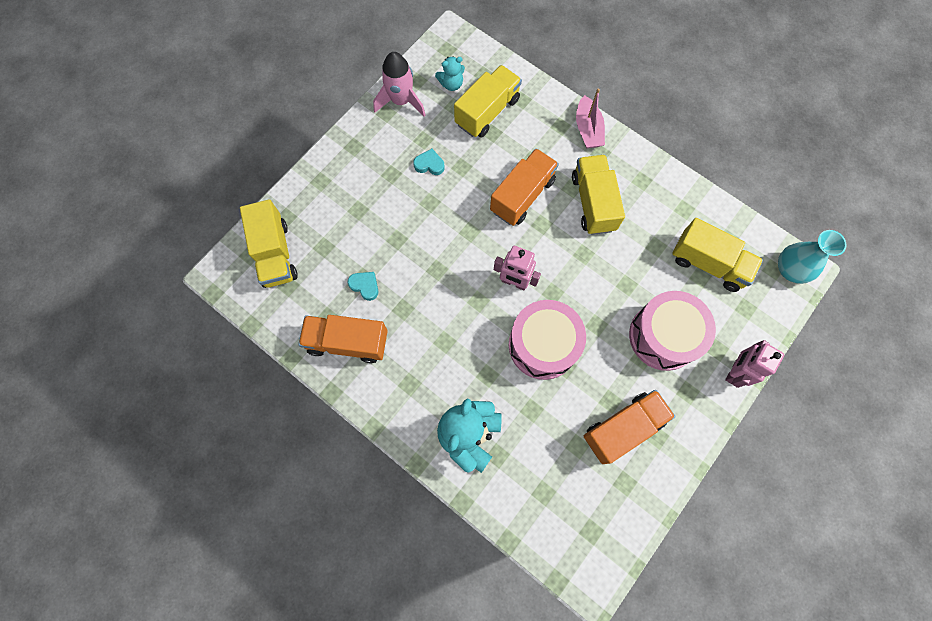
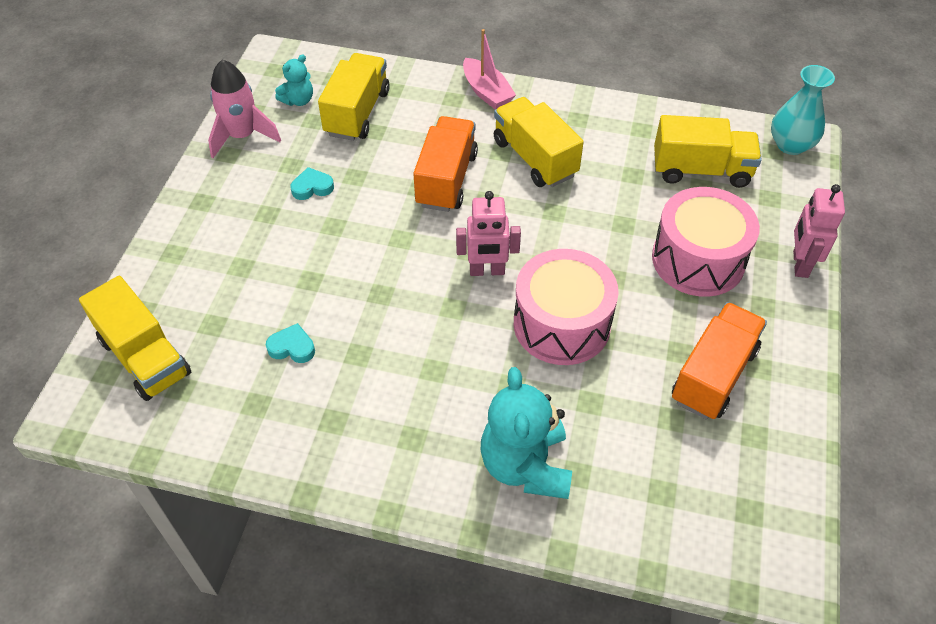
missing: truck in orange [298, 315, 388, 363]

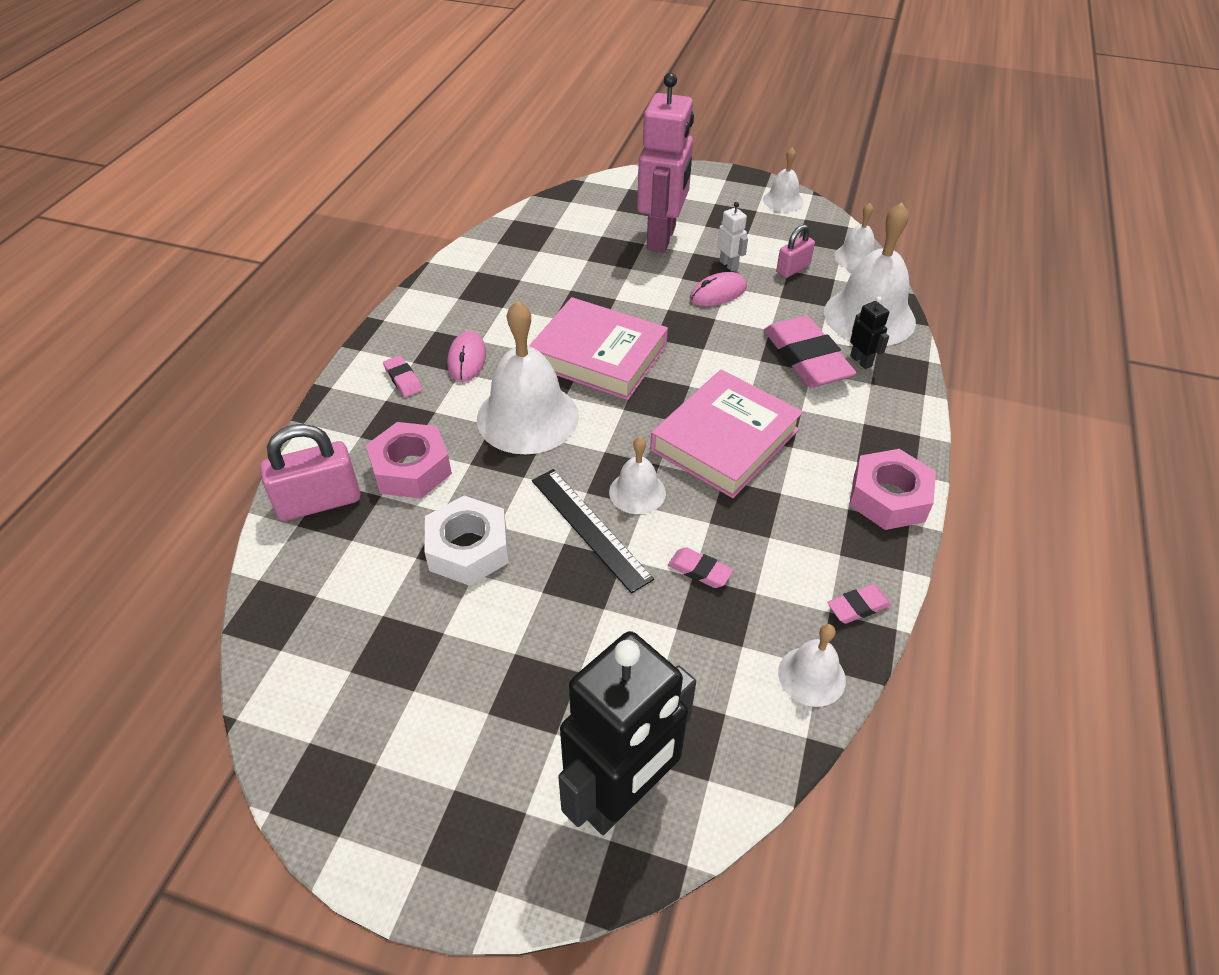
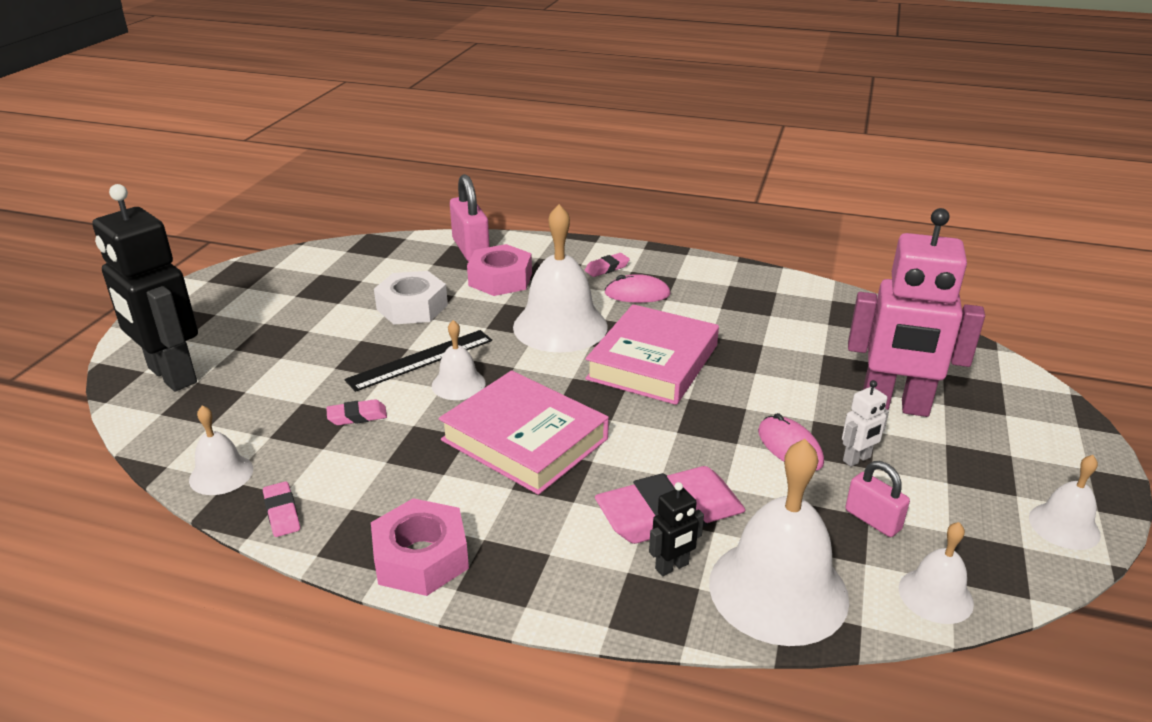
spun: pencil eraser in rose-pink [668, 547, 733, 588] = [326, 399, 387, 425] 45 degrees clockwise

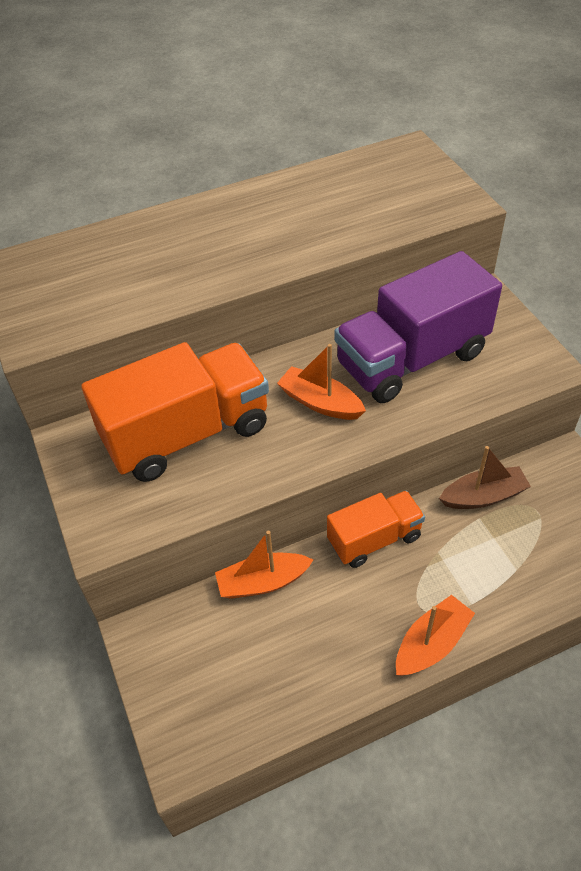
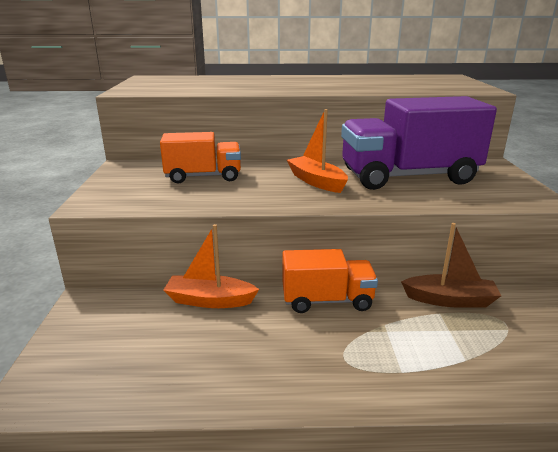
missing: boat in orange [396, 595, 475, 676]
size: truck in orange [81, 342, 269, 482] = [160, 132, 241, 184] x0.57

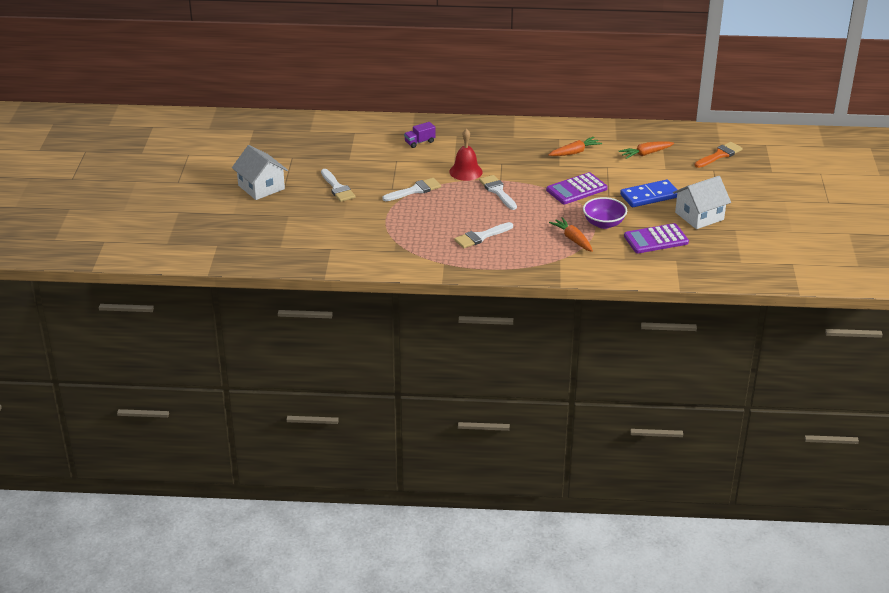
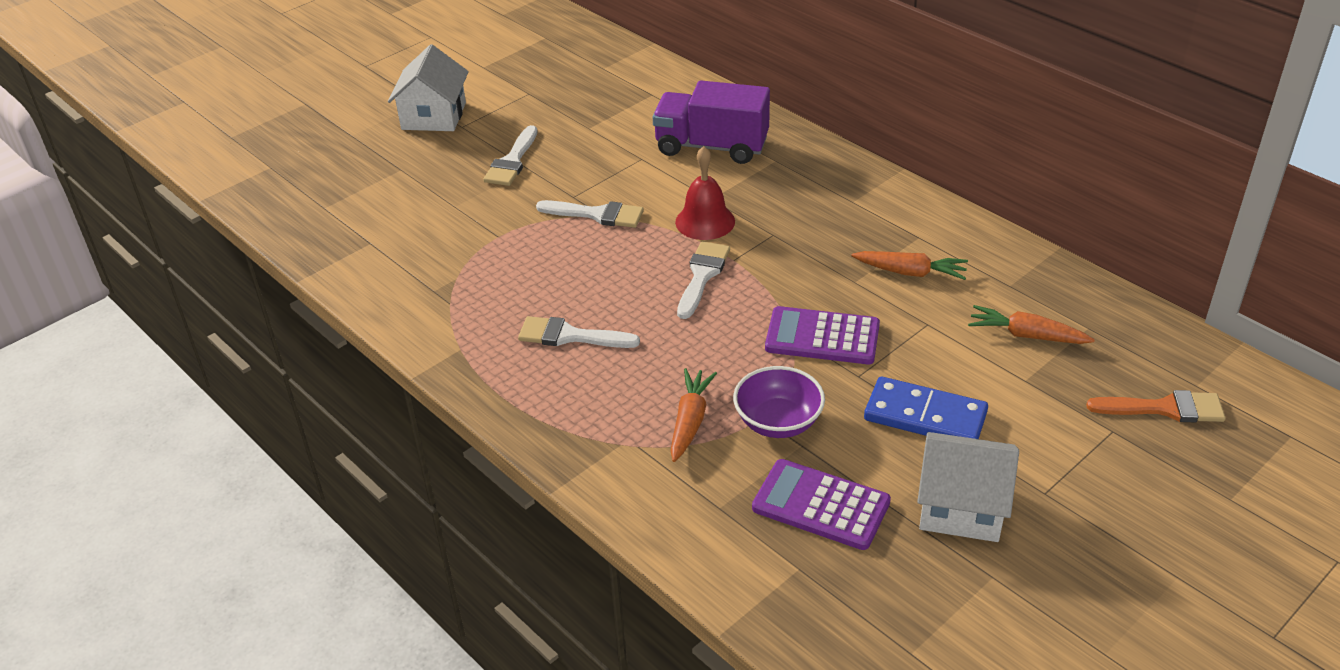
size: truck in violet [404, 122, 436, 148] = [653, 80, 770, 164] x2.12

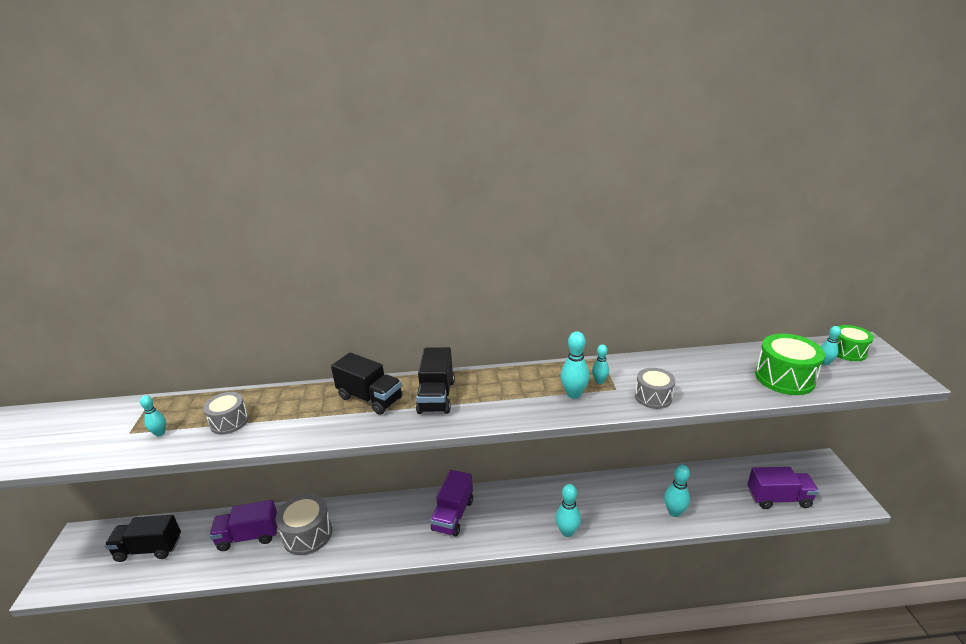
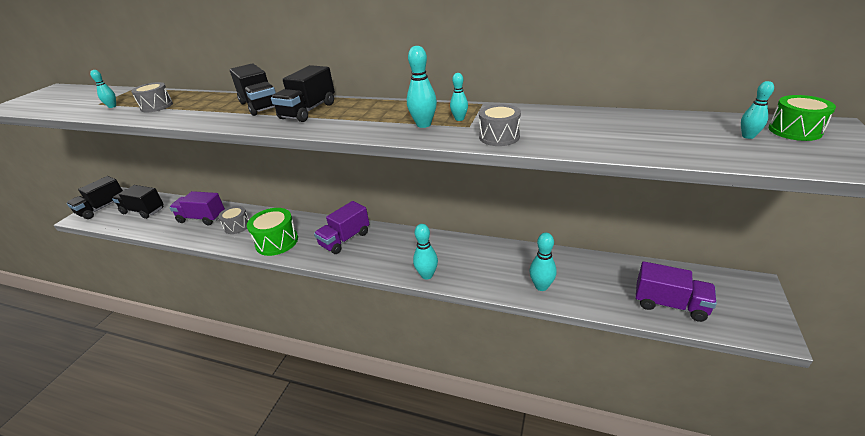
appeared: truck in ebony [67, 176, 123, 219]
relocated: toy drum in green [755, 334, 825, 395] to [247, 208, 298, 256]
size: toy drum in grey [275, 494, 332, 555] = [218, 206, 249, 234] x0.64

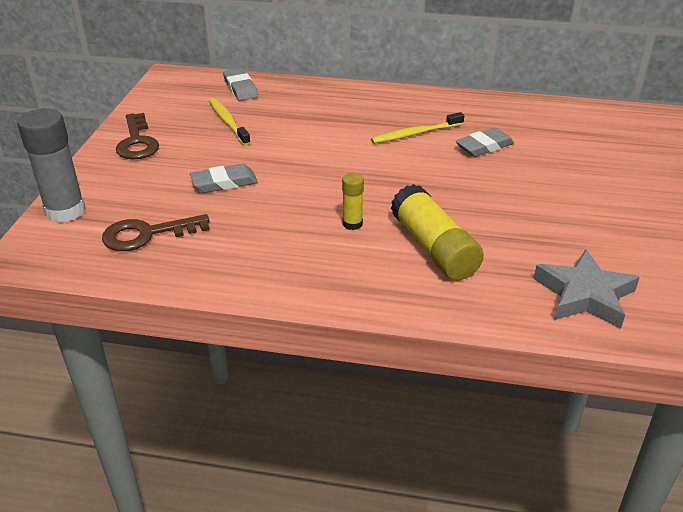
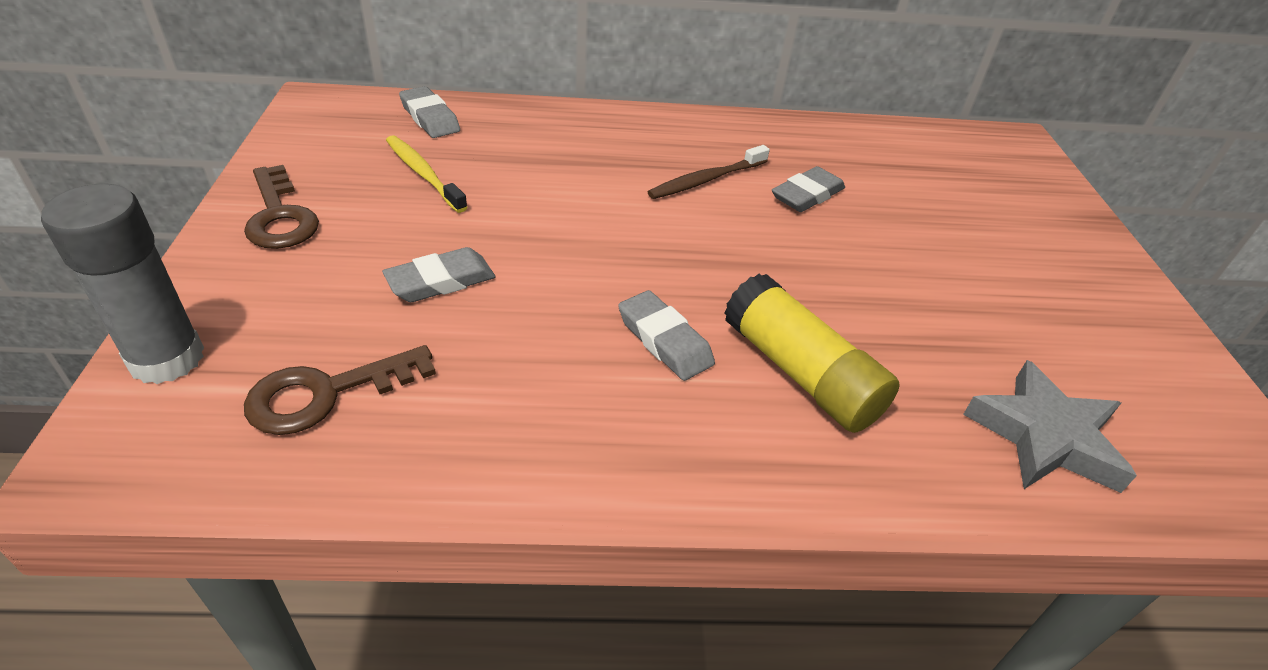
exchanged: glue in bright yellow [342, 173, 364, 230] to pencil eraser in grey [618, 290, 715, 381]
colour: tooth brush in bright yellow [371, 112, 464, 144] to tooth brush in dark brown [648, 145, 770, 199]

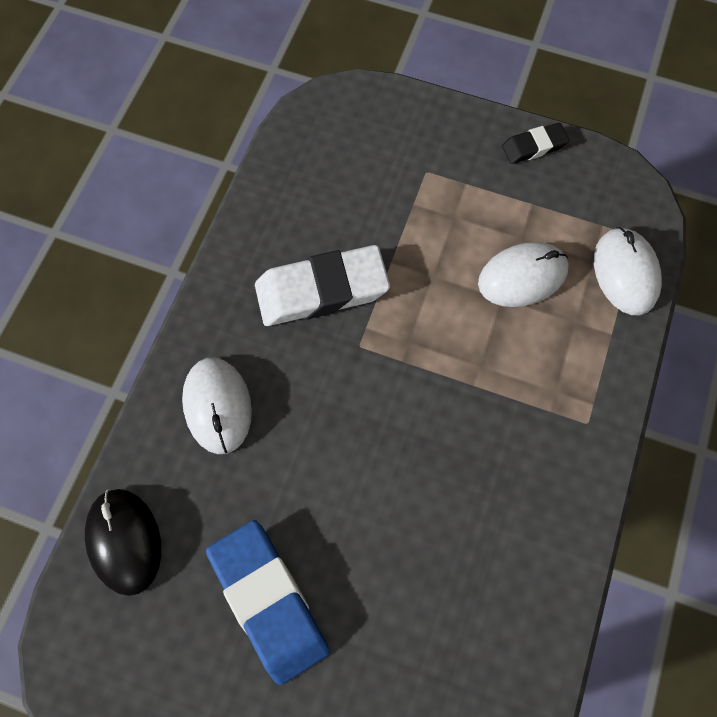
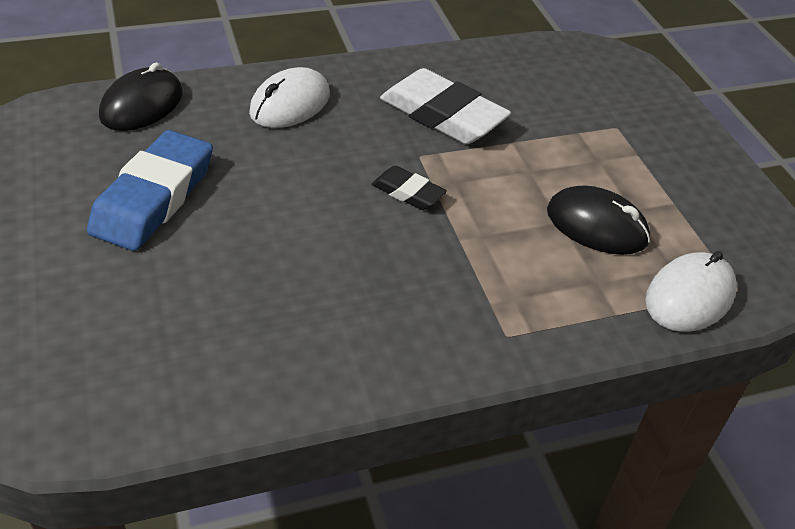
relocated: pencil eraser in ebony [502, 123, 569, 164] to [372, 166, 447, 210]
colour: computer mouse in snow-white [478, 242, 569, 307] to computer mouse in ebony [547, 185, 650, 255]

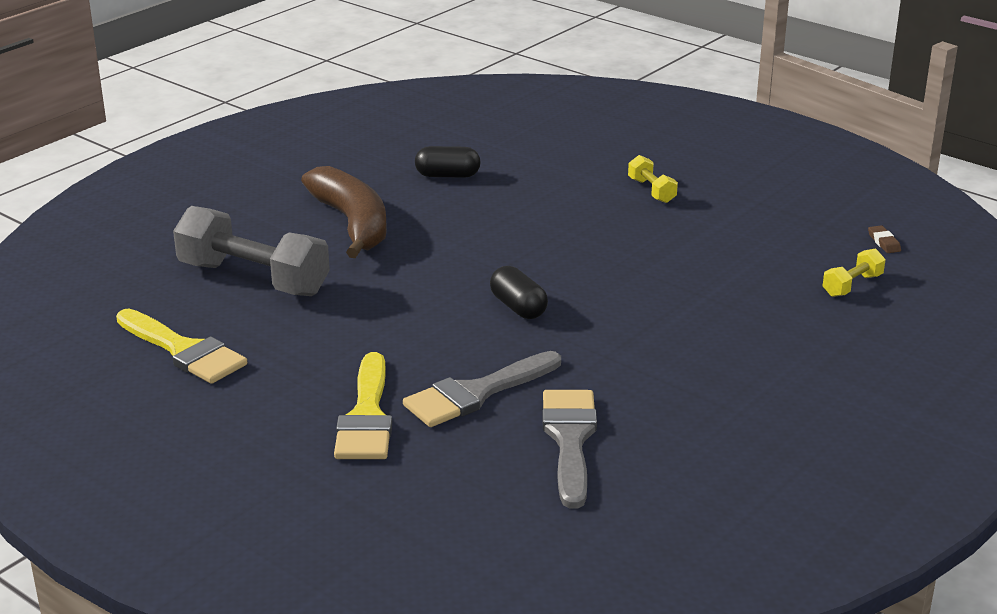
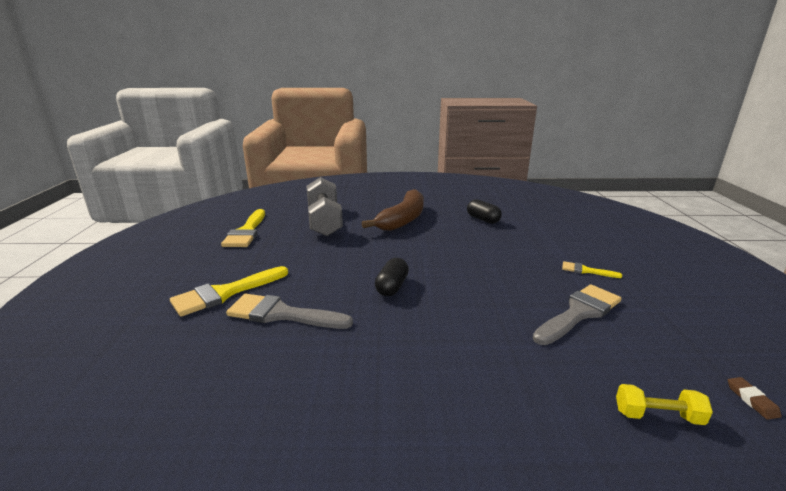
relocated: paintbrush in grey [542, 390, 597, 509] to [533, 285, 622, 345]
exchanged: dumbbell in bright yellow [628, 155, 678, 203] to paintbrush in bright yellow [562, 261, 622, 278]
spun: pencil eraser in dark brown [868, 225, 901, 253] = [728, 377, 782, 420] 45 degrees counterclockwise

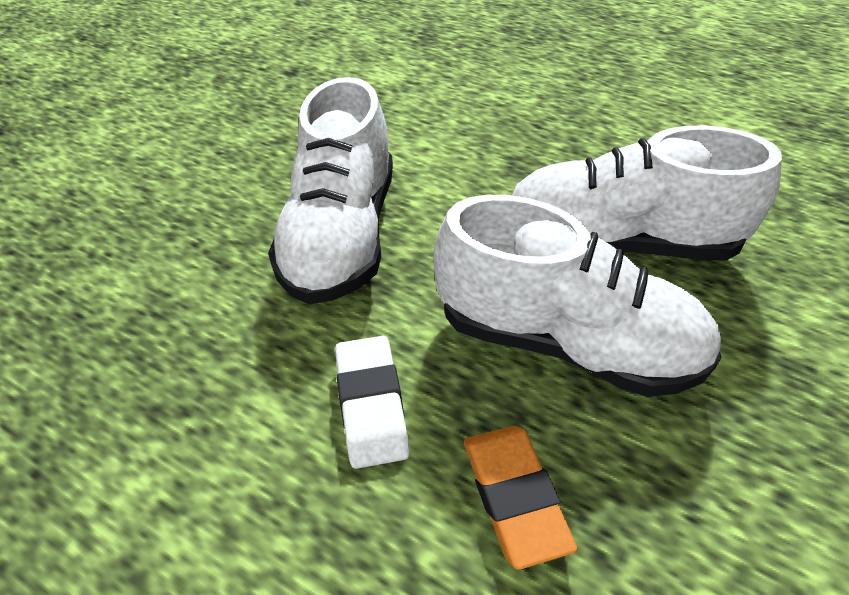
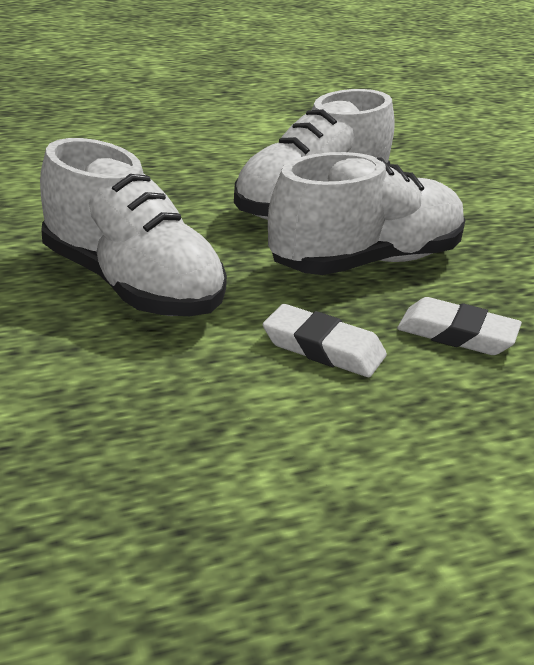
colour: pencil eraser in orange [464, 426, 577, 570] to pencil eraser in snow-white [397, 297, 522, 355]

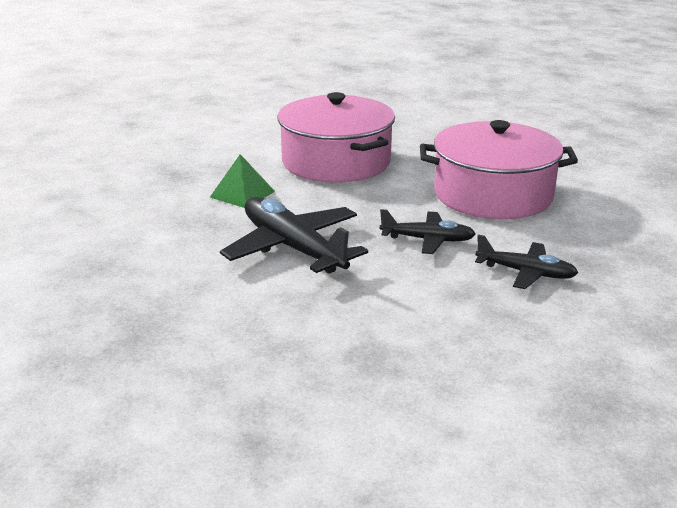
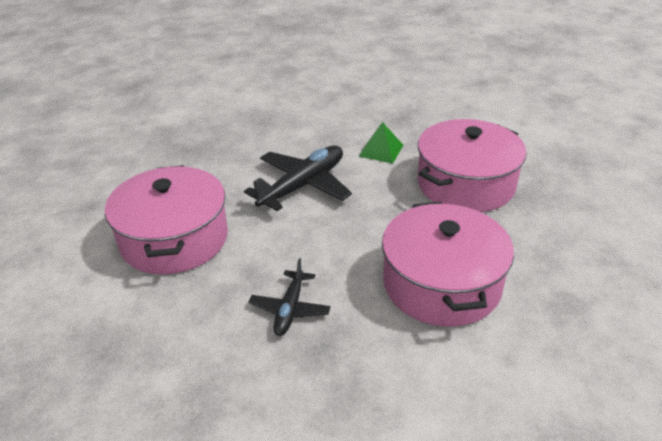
missing: aeroplane in ebony [380, 209, 476, 254]
appeared: pot in rose-pink [105, 165, 228, 274]

